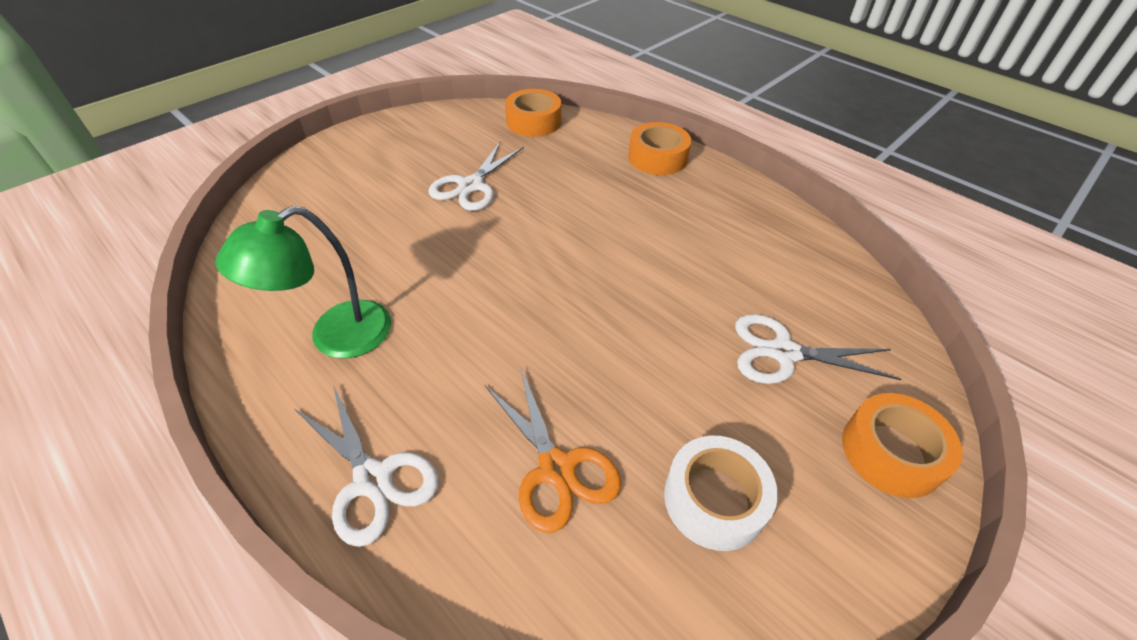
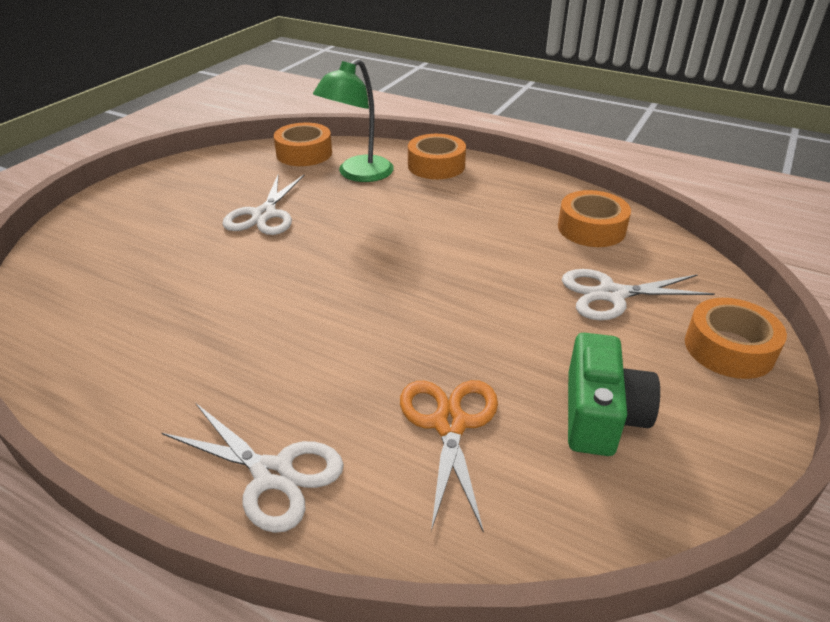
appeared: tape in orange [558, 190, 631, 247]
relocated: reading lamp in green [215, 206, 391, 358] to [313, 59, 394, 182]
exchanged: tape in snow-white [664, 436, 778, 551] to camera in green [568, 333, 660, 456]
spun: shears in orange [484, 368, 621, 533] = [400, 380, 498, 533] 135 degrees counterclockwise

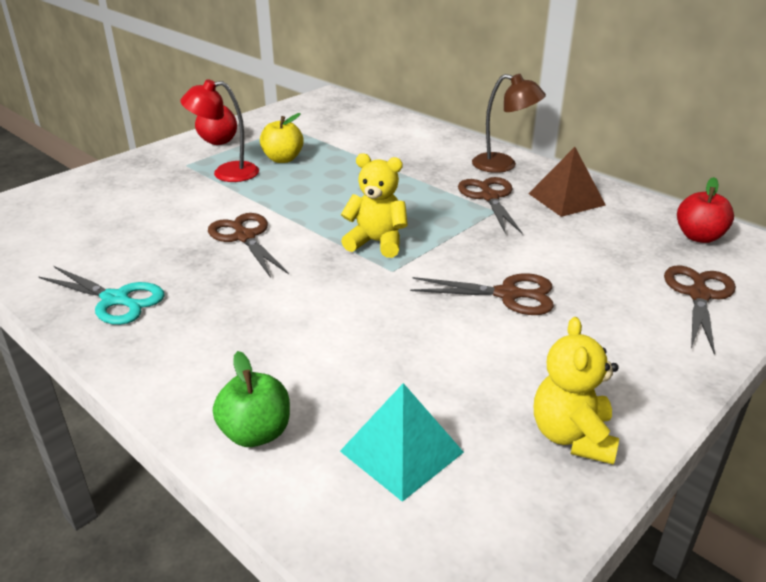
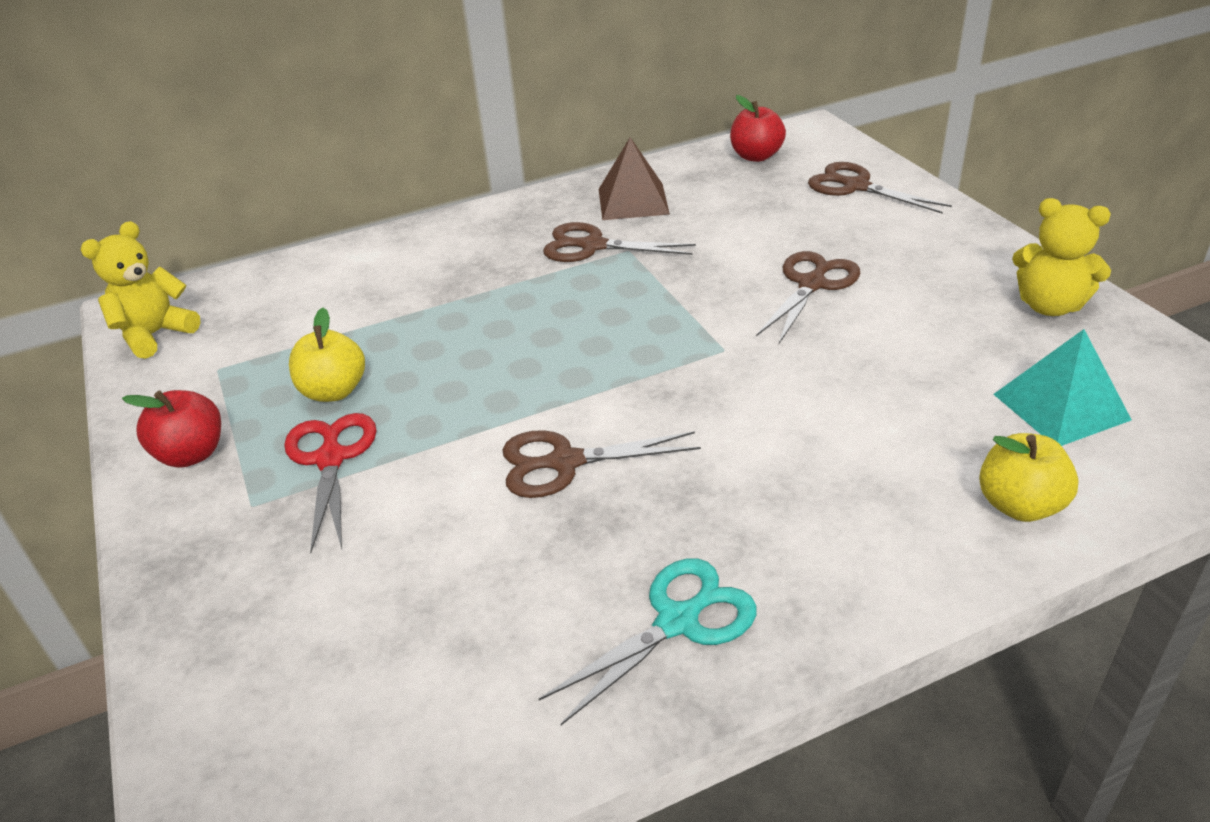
missing: reading lamp in dark brown [472, 74, 546, 173]
relocated: teddy bear in bright yellow [341, 153, 408, 258] to [81, 221, 201, 359]
exchanged: reading lamp in red [180, 79, 259, 182] to shears in red [284, 413, 377, 553]
colour: toy apple in green [213, 351, 290, 447] to toy apple in bright yellow [979, 433, 1079, 522]

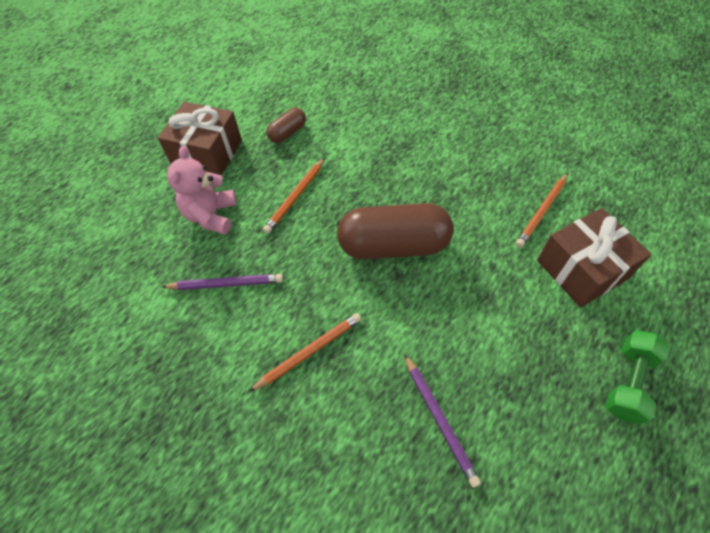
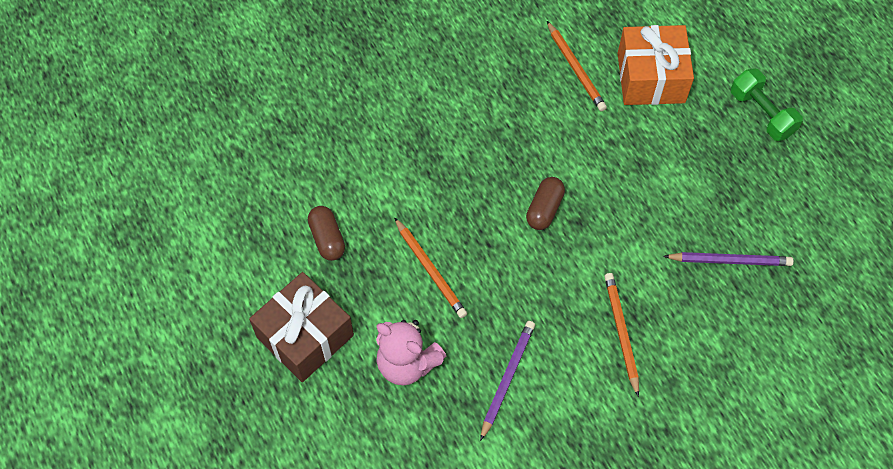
colour: gift in dark brown [537, 208, 652, 307] to gift in orange [617, 25, 694, 105]
size: capsule in dark brown [337, 203, 454, 260] = [526, 177, 565, 230] x0.49

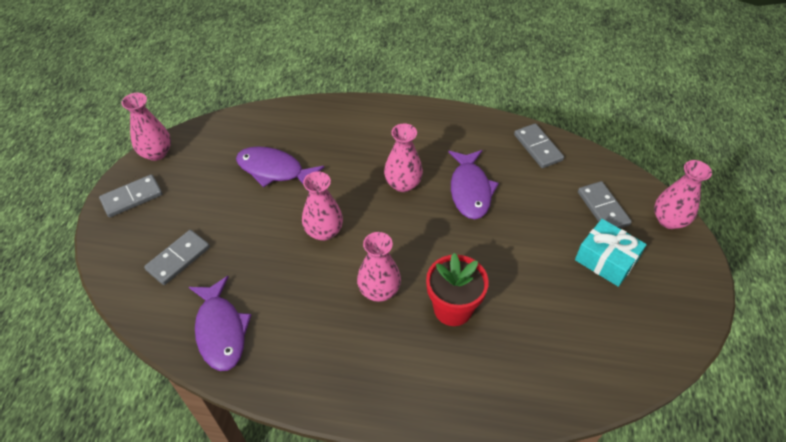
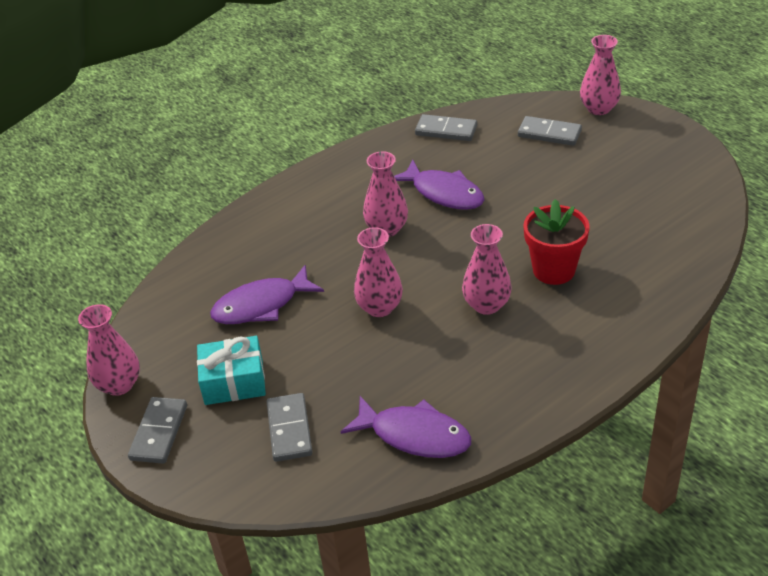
relocated: gift in aqua [575, 219, 647, 287] to [197, 336, 266, 405]

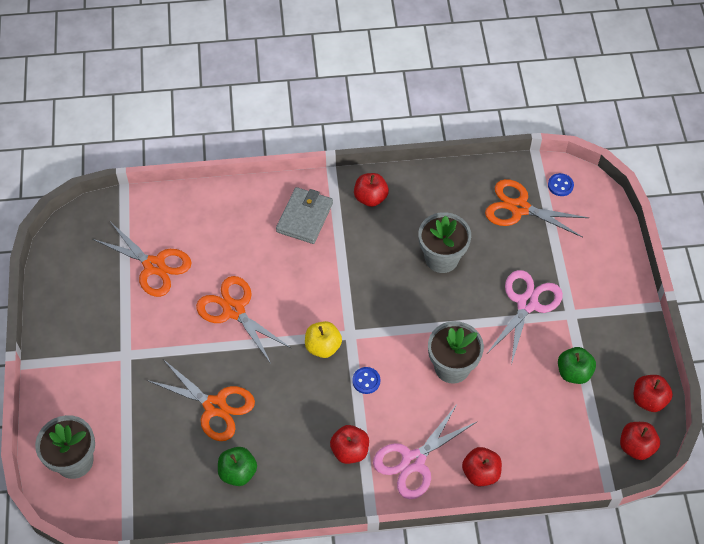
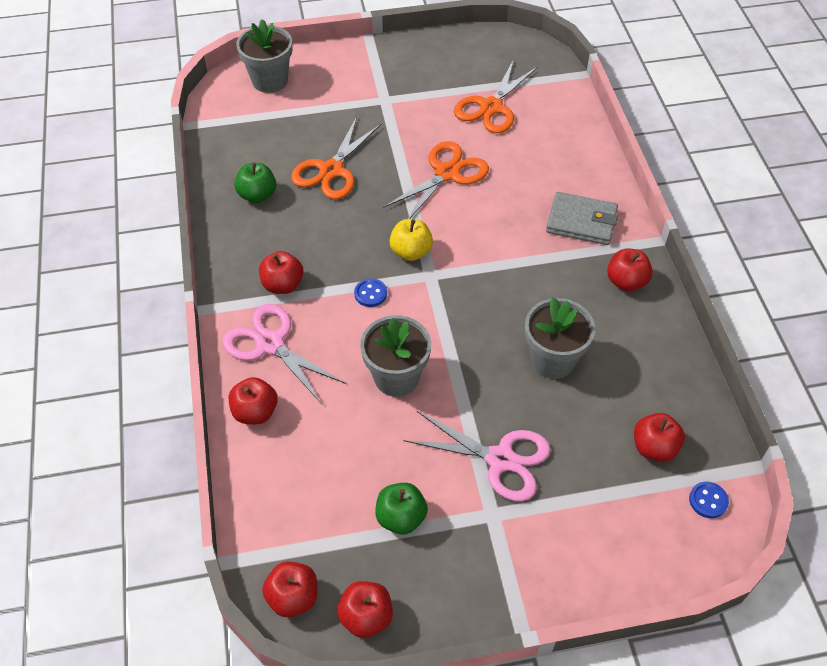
exchanged: shears in orange [485, 179, 589, 238] to toy apple in red [634, 413, 685, 462]

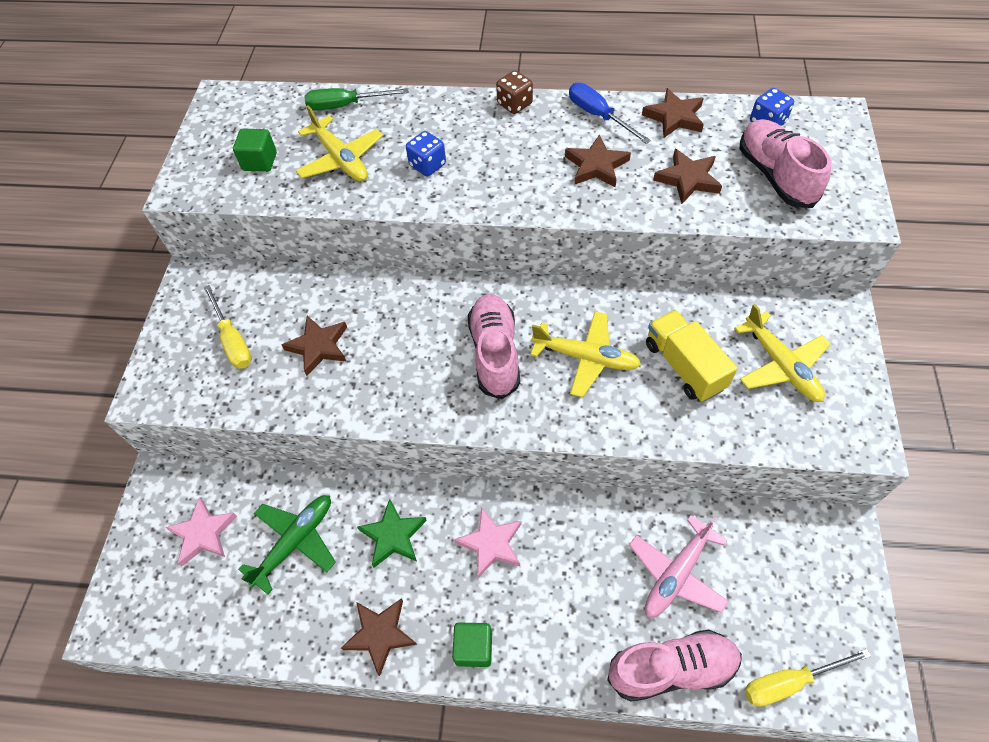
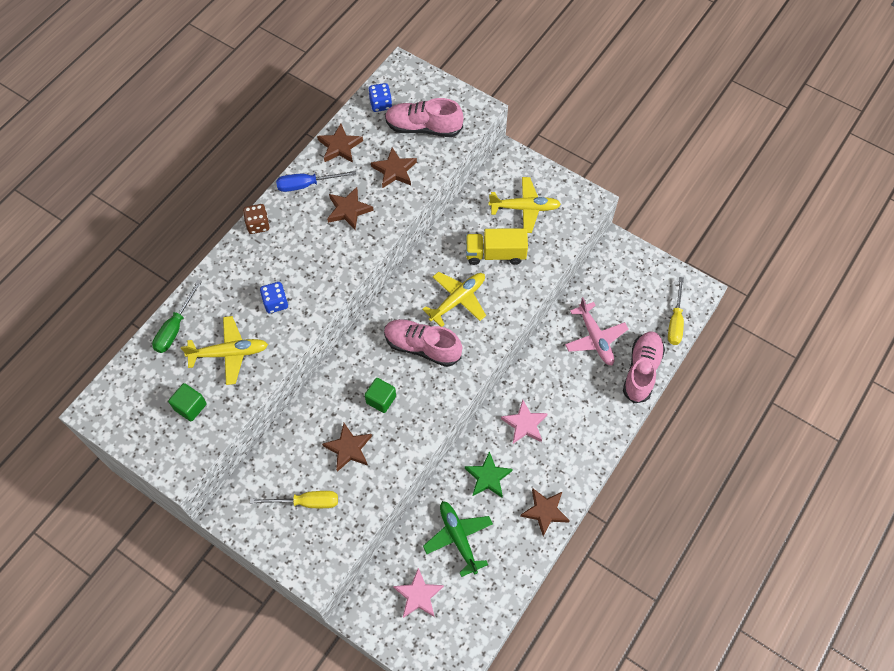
relocated: cube in green [452, 623, 492, 667] to [365, 378, 396, 413]

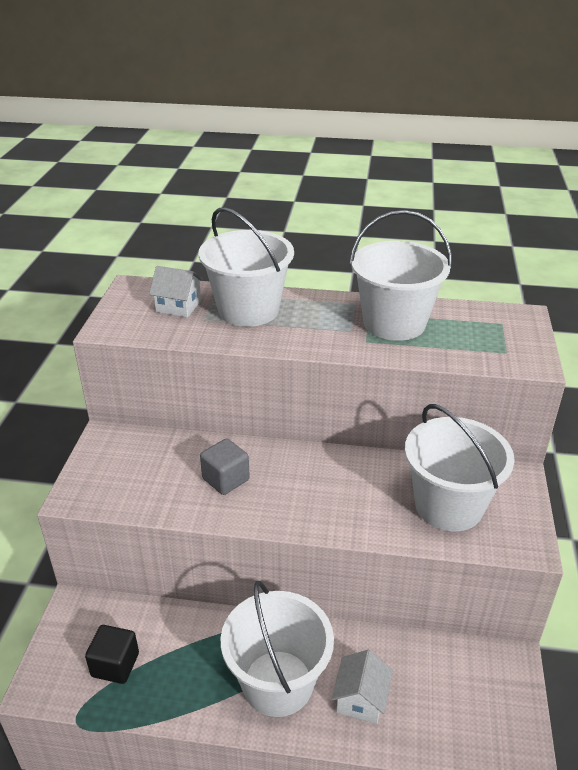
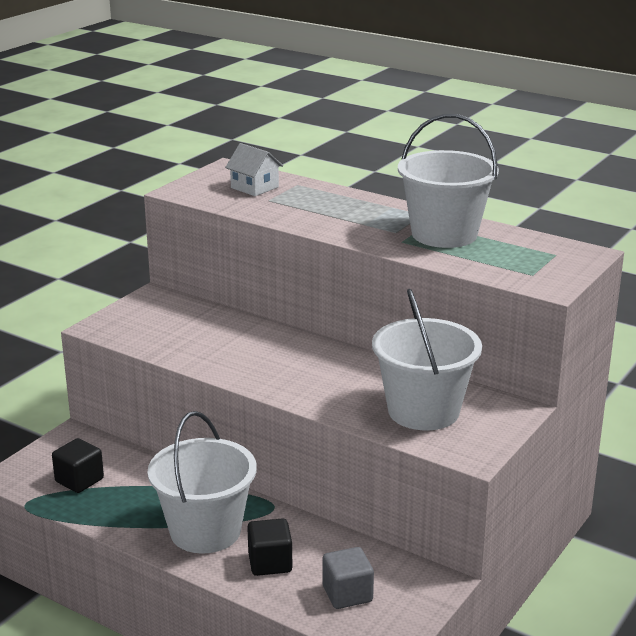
missing: sand bucket in snow-white [198, 207, 294, 327]
relocated: cube in grey [200, 438, 250, 495] to [323, 547, 374, 609]
exchanged: cottage in snow-white [332, 650, 393, 724] to cube in ebony [247, 518, 292, 576]

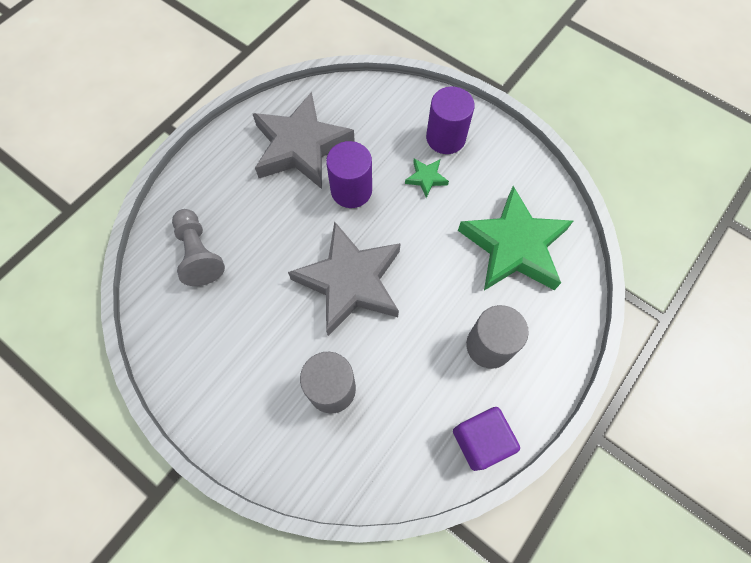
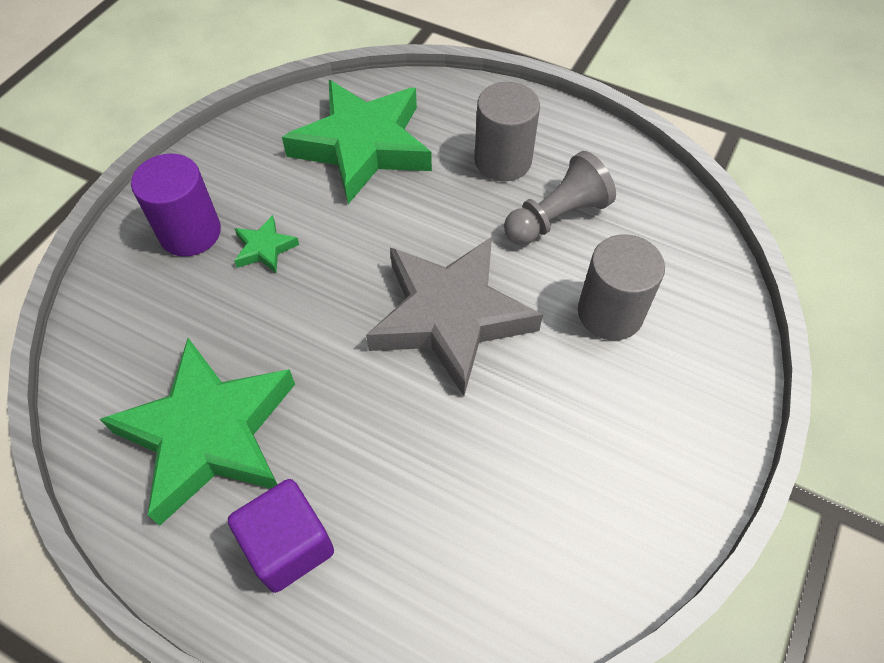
missing: solid cylinder in violet [326, 141, 372, 208]
relocated: chess pawn in grey [172, 209, 225, 286] to [504, 151, 616, 245]; cube in violet [453, 407, 520, 471] to [228, 479, 334, 593]
colour: star in grey [252, 92, 355, 189] to star in green [100, 338, 295, 526]

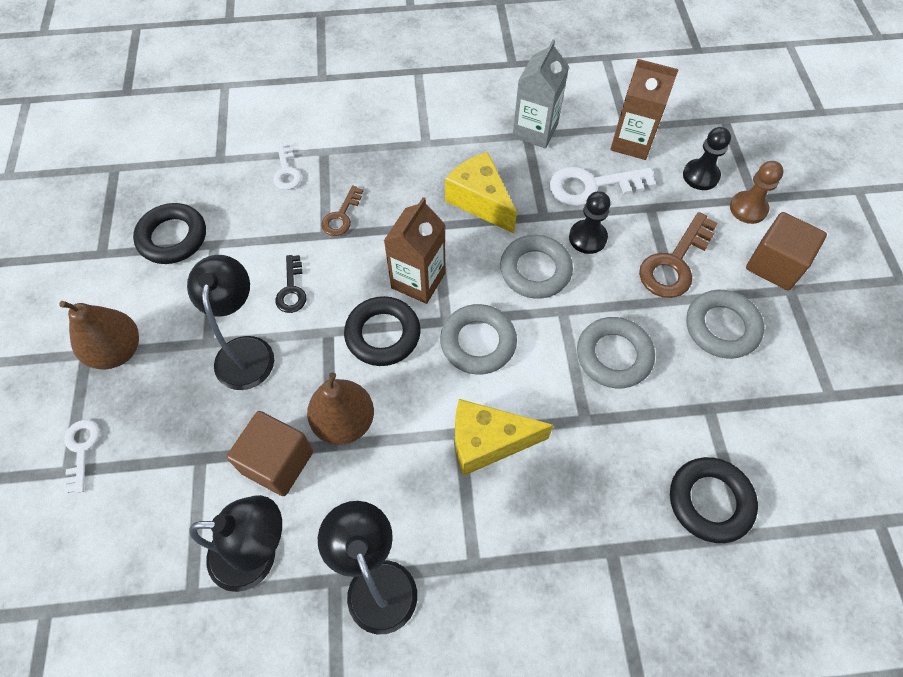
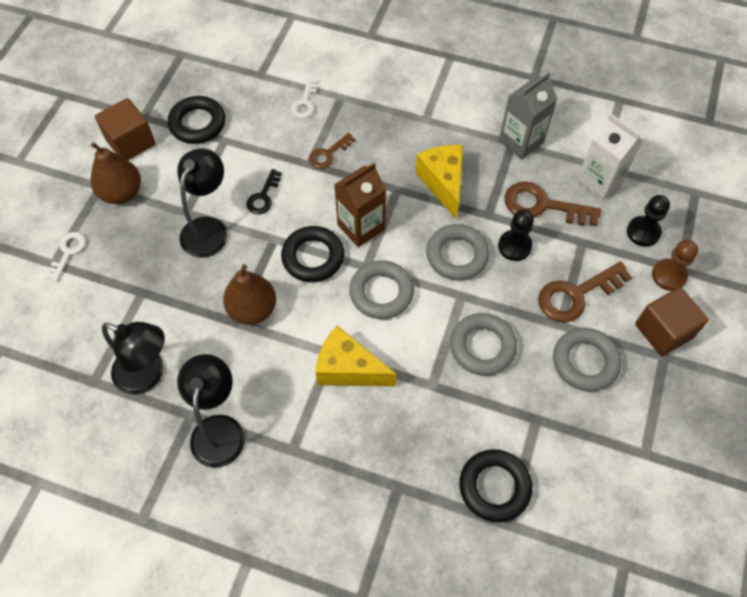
relocated: cube in dark brown [226, 411, 313, 496] to [95, 98, 155, 160]
colour: latchkey in snow-white [549, 167, 656, 207] to latchkey in dark brown [505, 181, 602, 226]; carton in dark brown [610, 59, 679, 160] to carton in snow-white [577, 113, 643, 201]

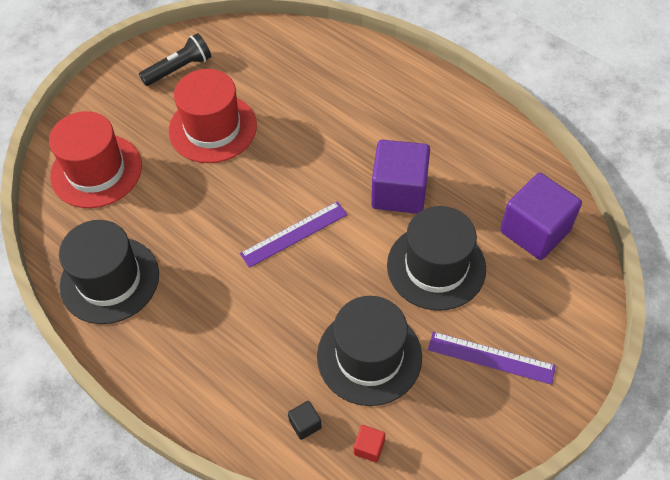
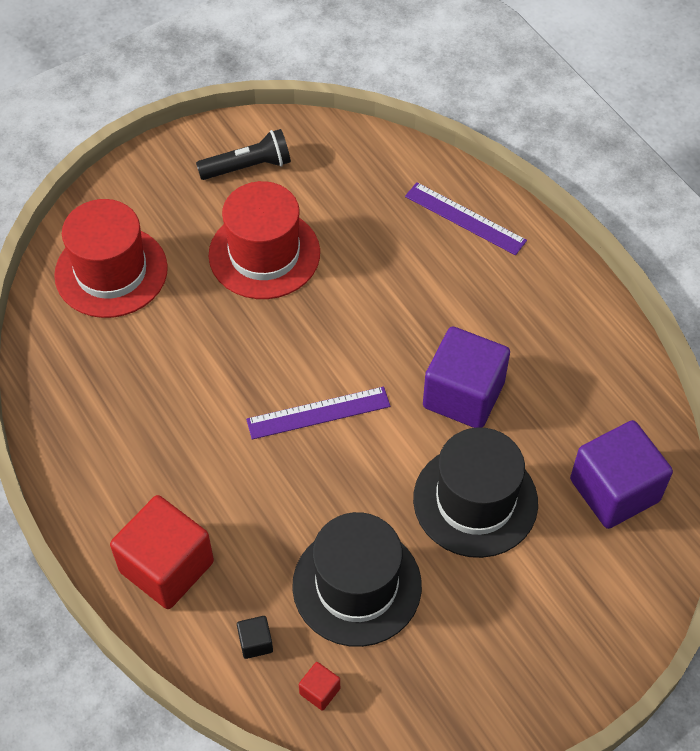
missing: hat in ebony [59, 220, 159, 324]
appeared: cube in red [110, 495, 214, 609]
relocated: straightedge in violet [428, 332, 556, 385] to [405, 182, 527, 255]

